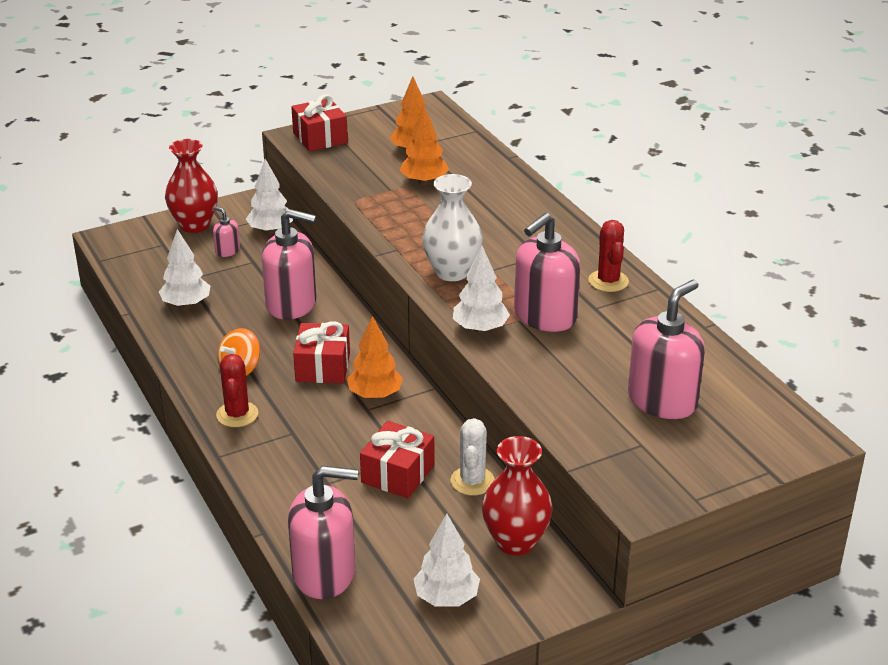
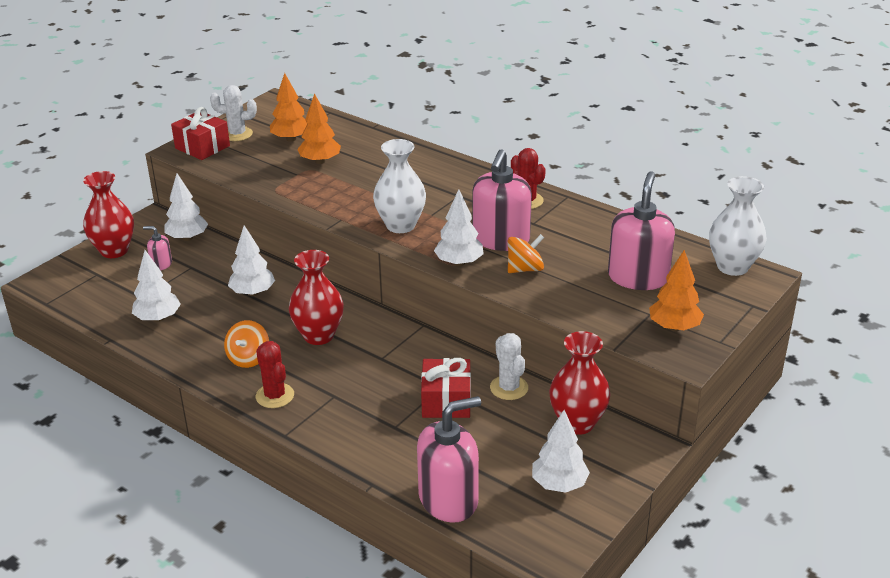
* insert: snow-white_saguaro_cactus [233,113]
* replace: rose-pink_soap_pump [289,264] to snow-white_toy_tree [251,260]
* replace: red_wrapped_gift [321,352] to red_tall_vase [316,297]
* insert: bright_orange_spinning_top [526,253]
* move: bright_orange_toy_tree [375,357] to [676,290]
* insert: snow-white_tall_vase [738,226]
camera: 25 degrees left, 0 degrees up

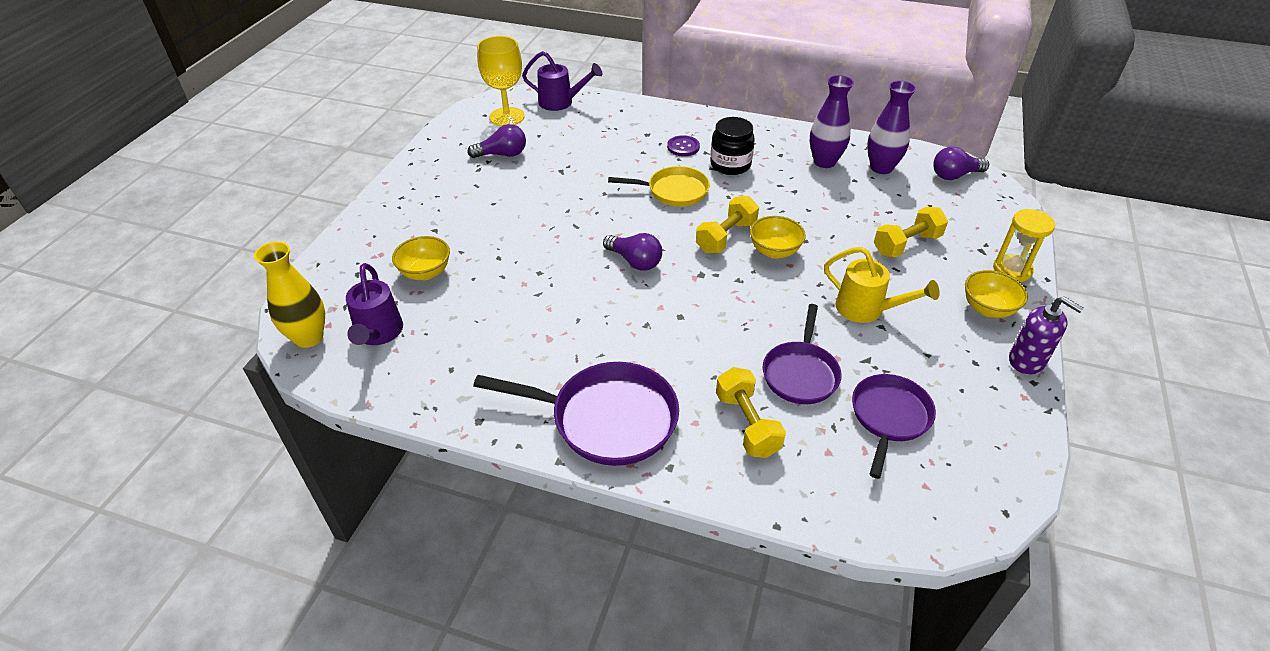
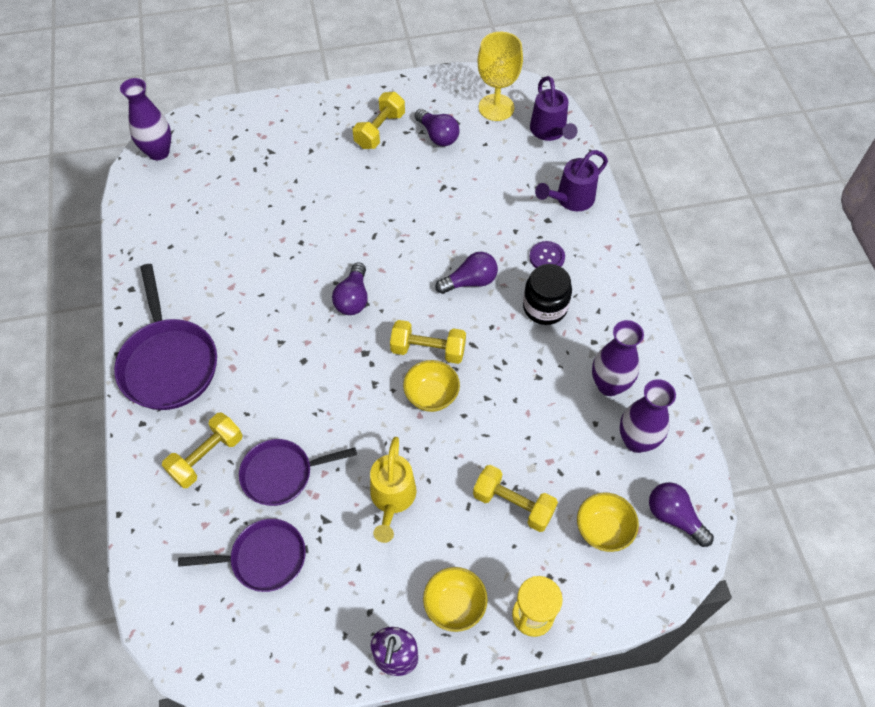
* recolor: bright_yellow_tall_vase [289,295] to royal_purple_tall_vase [145,119]
* insert: bright_yellow_free_weight [379,120]
* replace: bright_yellow_pan [659,186] to royal_purple_light_bulb [466,273]
* move: royal_purple_watering_pot [374,304] to [571,180]
* move: bright_yellow_deep_dish [421,258] to [608,522]
camera: 60 degrees right, 15 degrees up

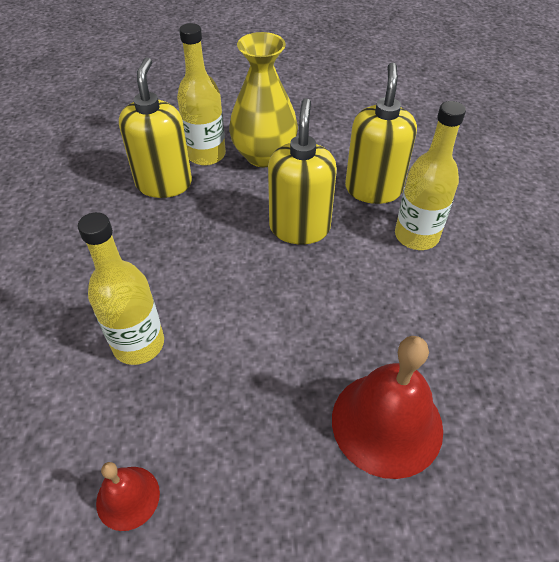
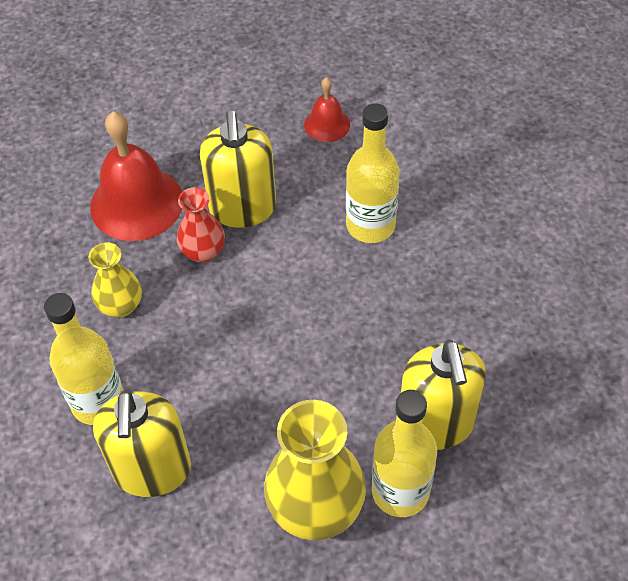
* insert: bright_yellow_tall_vase [115,279]
* insert: red_tall_vase [201,225]
* move: bright_yellow_soap_pump [302,171] to [238,169]
camera: 170 degrees right, 5 degrees up

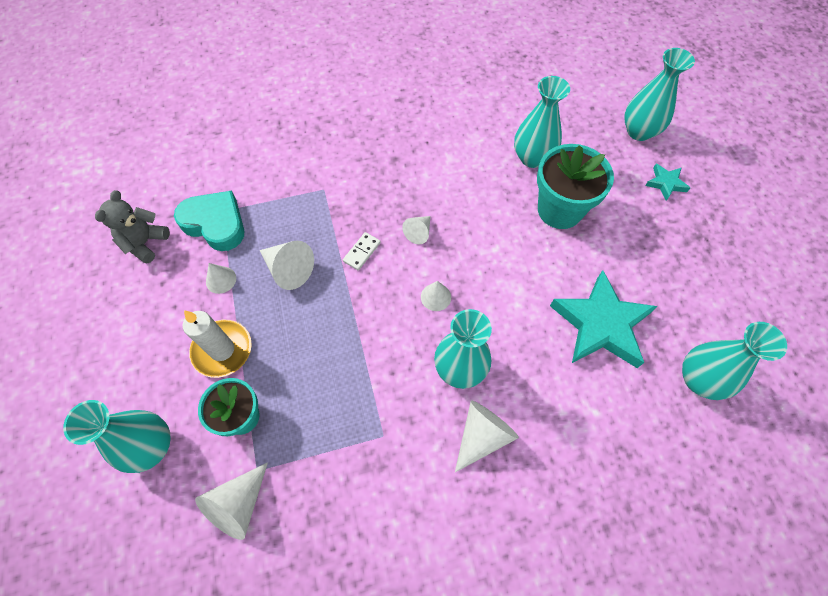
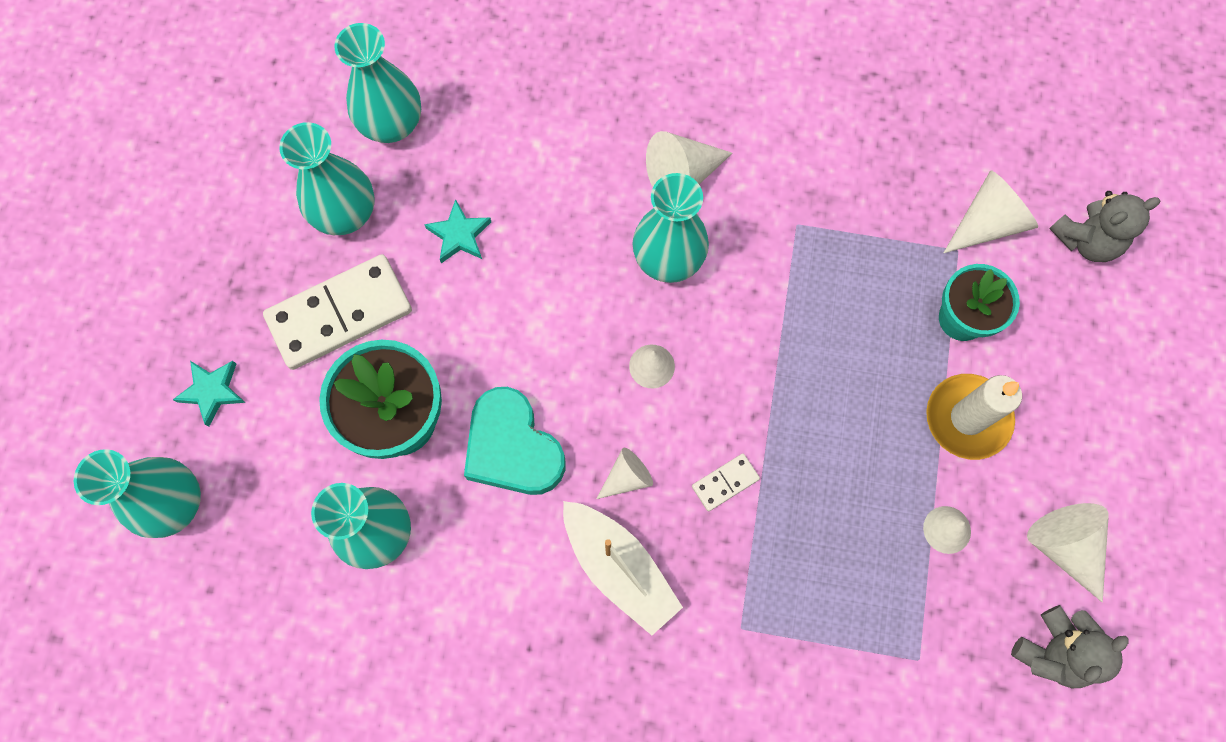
* insert: snow-white_domino_tile [337,312]
* move: turquoise_tall_vase [117,436] to [326,178]
* resize: turquoise_star_shape [604,319] = [457,231] x0.46
* move: turquoise_heart_shape [209,220] to [514,441]
* insert: snow-white_toy_boat [623,568]
* move: snow-white_solid_cone [287,265] to [1068,552]
* insert: grey_teddy [1104,226]
camera: 155 degrees left, 10 degrees up

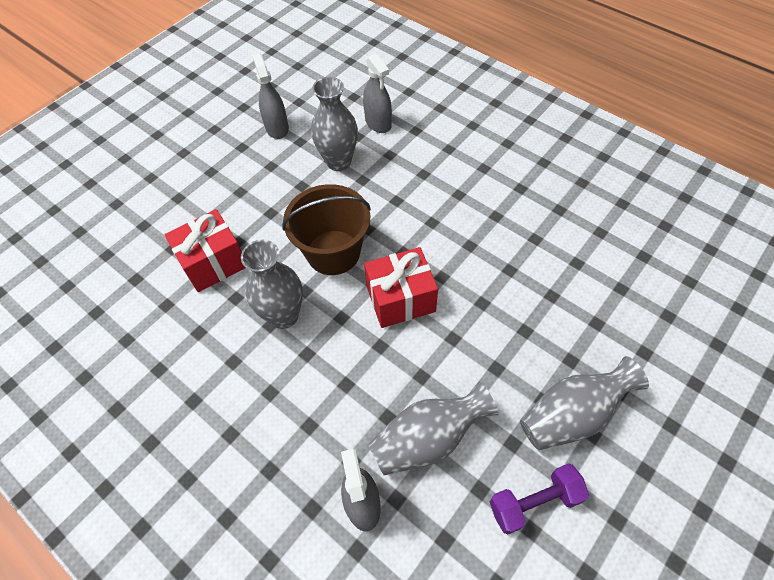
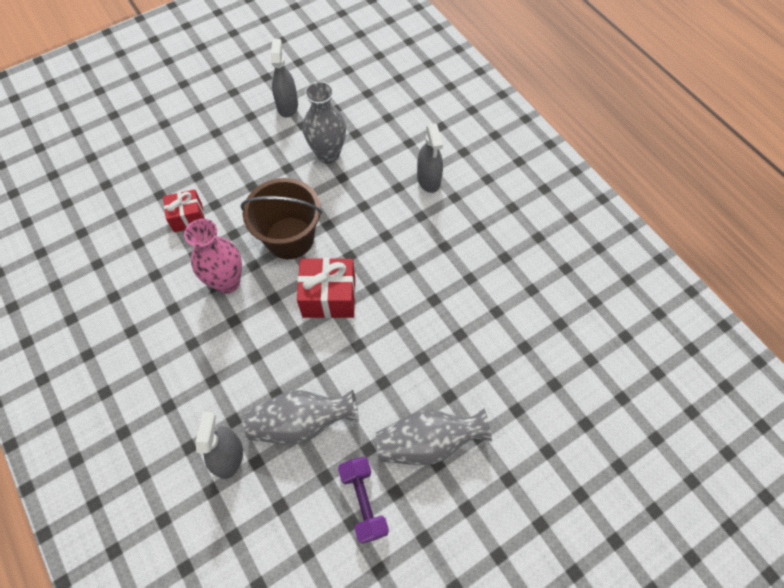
* resize: red_wrapped_gift [204,250] = [183,210] x0.65
* recolor: grey_tall_vase [272,284] to rose-pink_tall_vase [213,256]
* rotate: royal_purple_free_weight [539,498] = [363,500] 75 degrees clockwise
* move: grey_spray_cleaner [377,93] to [430,158]
camera: 15 degrees right, 5 degrees up

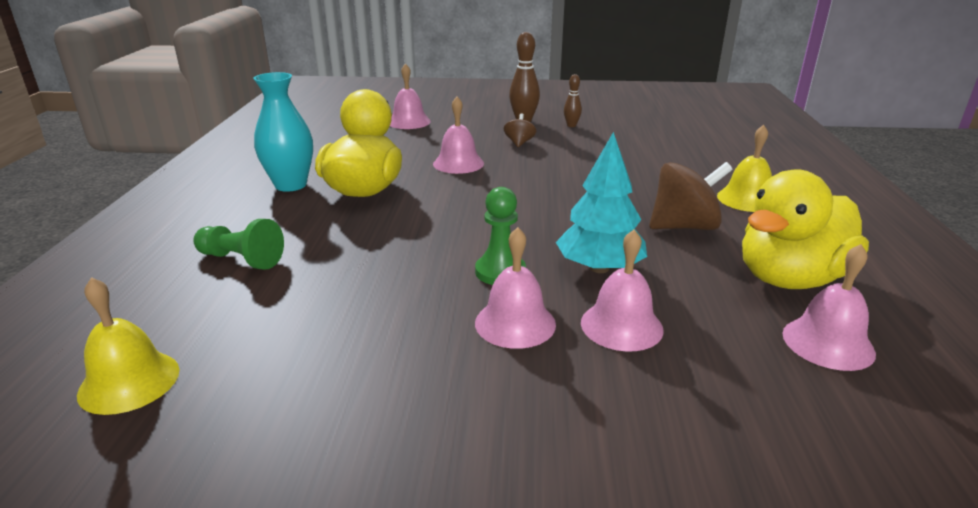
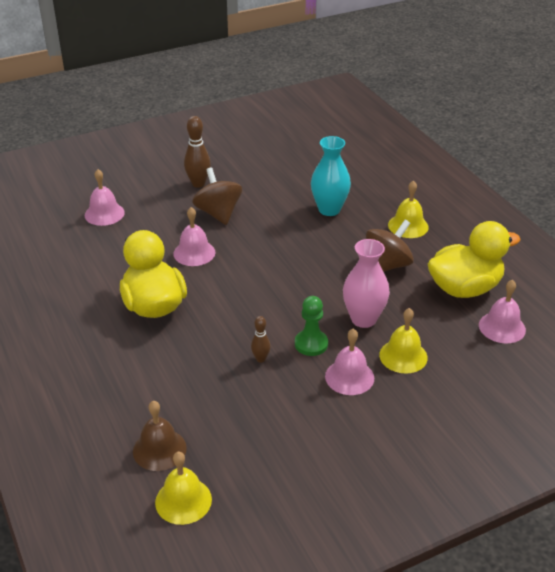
* insert: brown_bell [160,435]
* resize: brown_spinning_top [520,130] = [217,196] x1.86
* move: brown_bowling_pin [573,100] to [261,339]
* move: turquoise_tall_vase [283,132] to [331,176]
* replace: turquoise_toy_tree [601,202] to rose-pink_tall_vase [366,283]
* recolor: rose-pink_bell [622,290] to bright_yellow_bell [403,340]
* rotate: bright_yellow_duck [805,229] = [474,259] 135 degrees counterclockwise
* delete: leaf-green_pawn [238,244]
camera: 30 degrees left, 10 degrees up

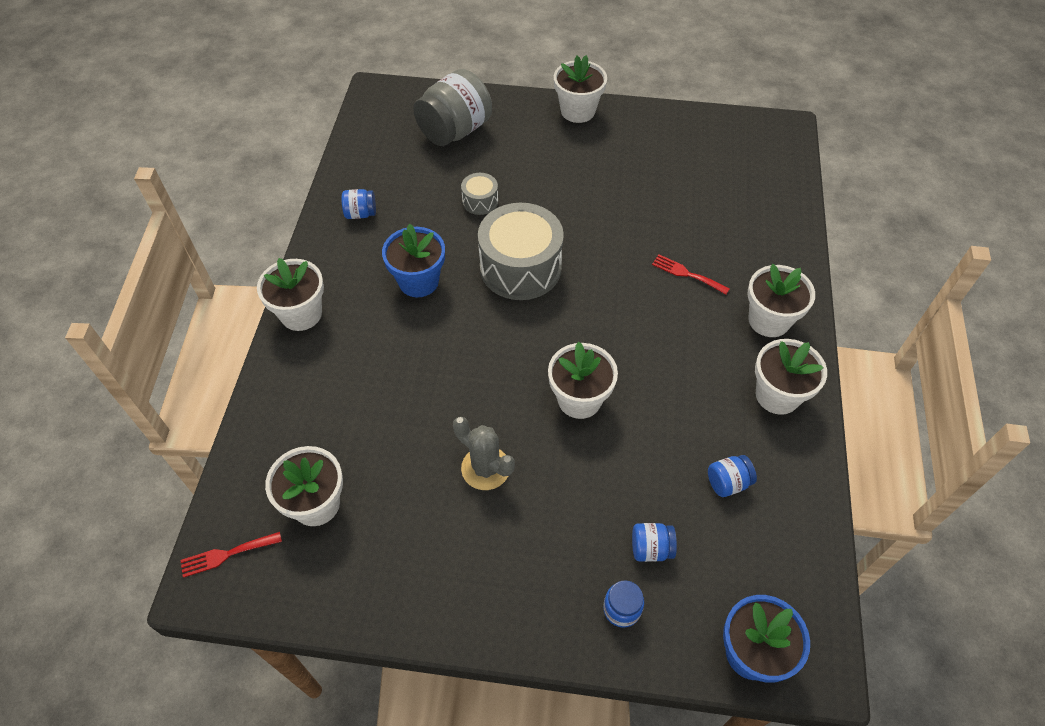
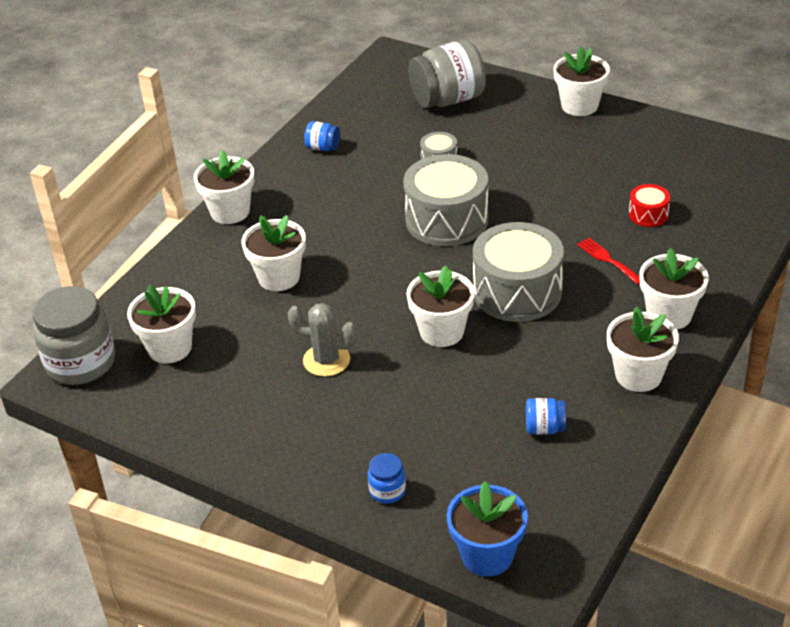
* replace: red_table_fork [231,555] to grey_jar [74,335]
* insert: snow-white_flower_pot [273,253]
* rotate: grey_saguaro_cactus [484,453] = [322,340] 45 degrees counterclockwise
* insert: grey_toy_drum [518,272]
* insert: red_toy_drum [649,205]
* delete: royal_blue_flower_pot [413,260]
* delete: royal_blue_jar [654,542]
camera: 25 degrees right, 15 degrees down

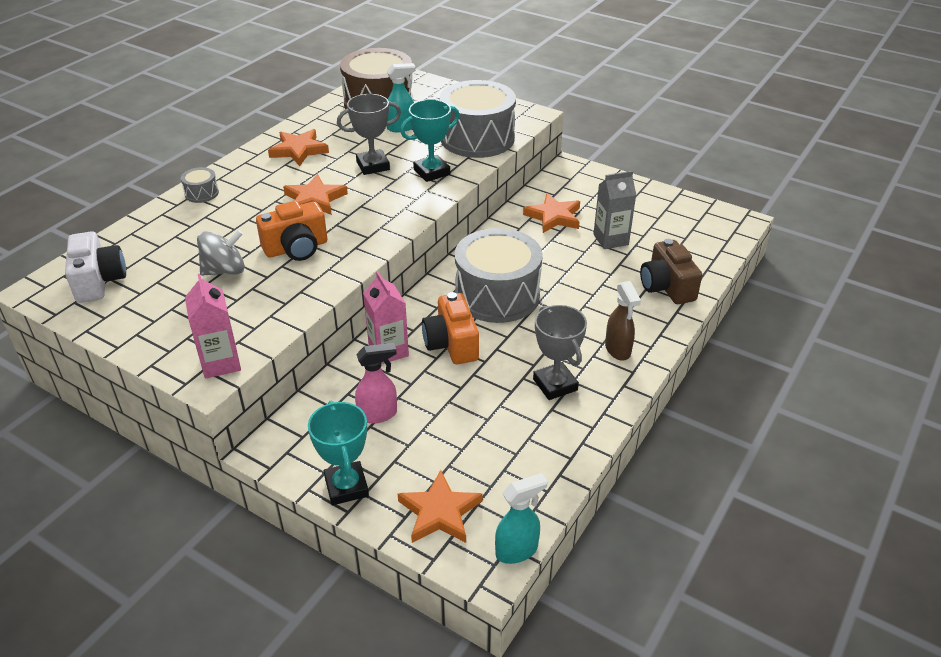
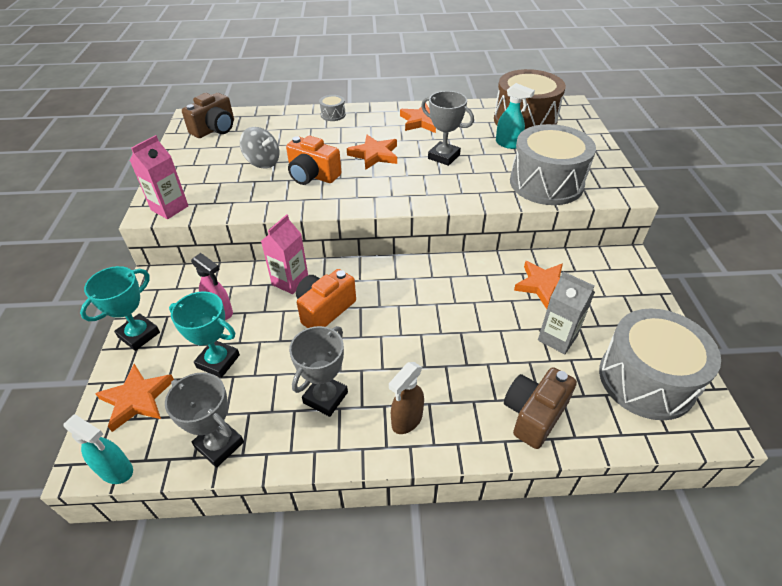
* insert: grey_prize_cup [204,420]
* move: turquoise_prize_cup [430,140] to [204,334]
* recolor: snow-white_camera [95,267] to brown_camera [208,115]
* move: grey_toy_drum [499,275] to [660,364]
camera: 55 degrees right, 5 degrees up

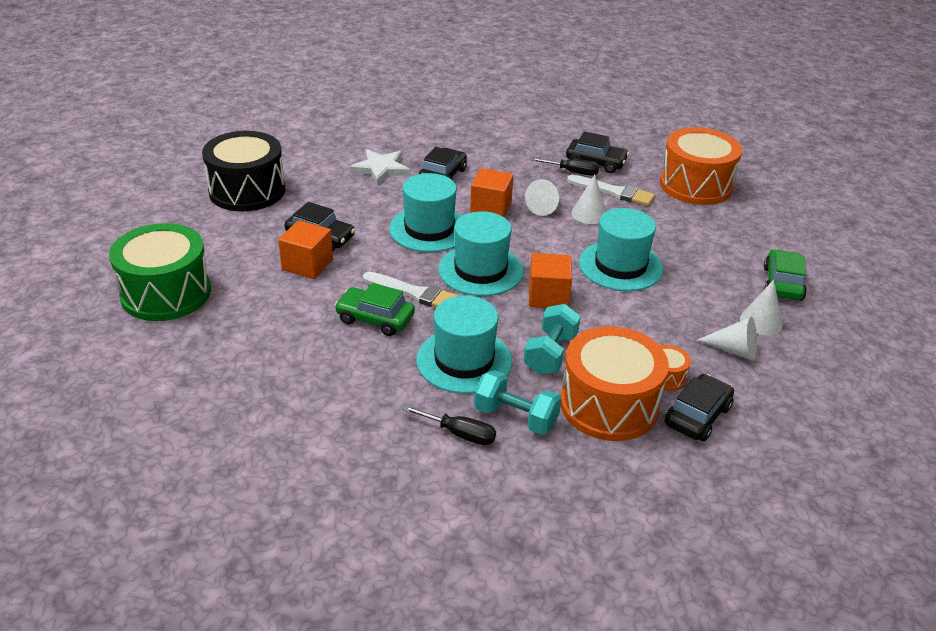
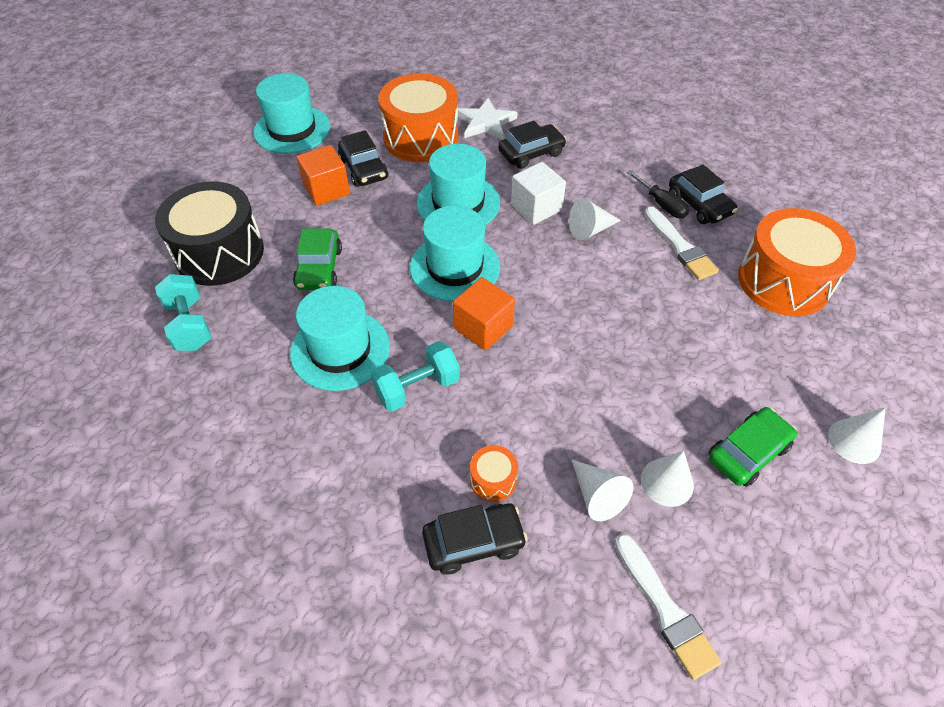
* move: black_toy_drum [243,171] to [209,233]
* move: turquoise_free_weight [517,402] to [183,312]
* move: turquoise_tall_hat [621,249] to [291,113]
* rotate: leaf-green_car [375,309] = [317,259] 150 degrees counterclockwise
* move: bright_orange_toy_drum [615,383] to [419,117]
* recolor: bright_orange_solid_cube [492,193] to snow-white_solid_cube [538,193]
* move: snow-white_paintbrush [411,290] to [668,607]
* move: snow-white_solid_cone [589,199] to [857,436]
* delete: leaf-green_toy_drum [160,272]
* delete: black_hand_screwdriver [449,425]
camera: 40 degrees right, 15 degrees up

